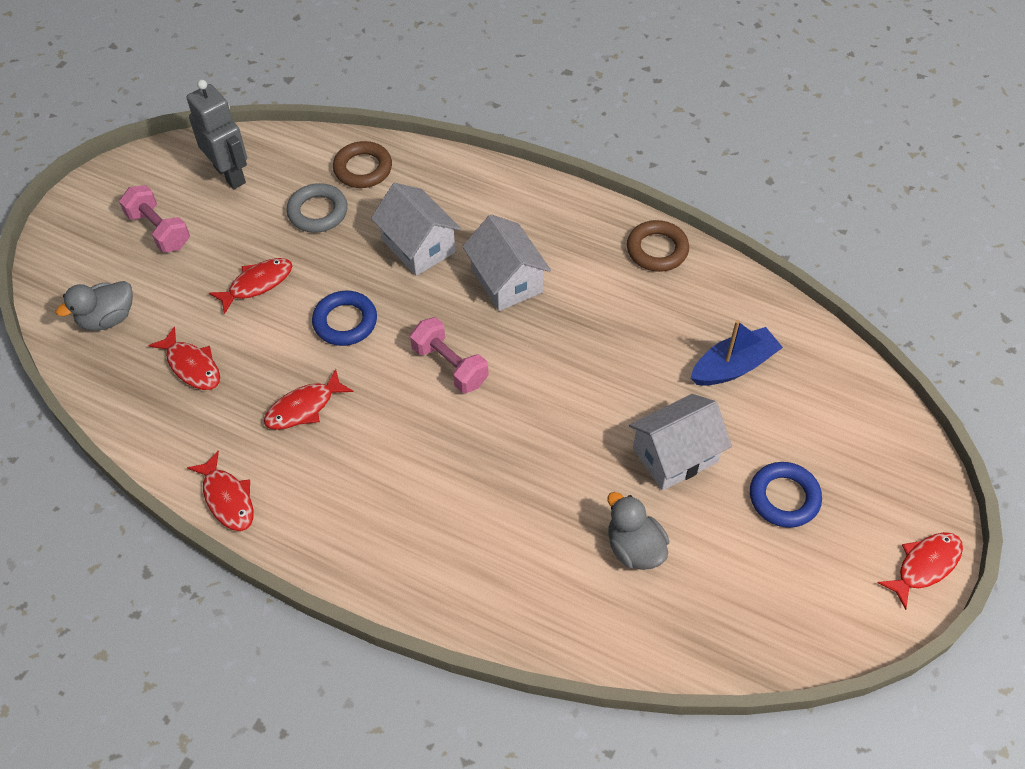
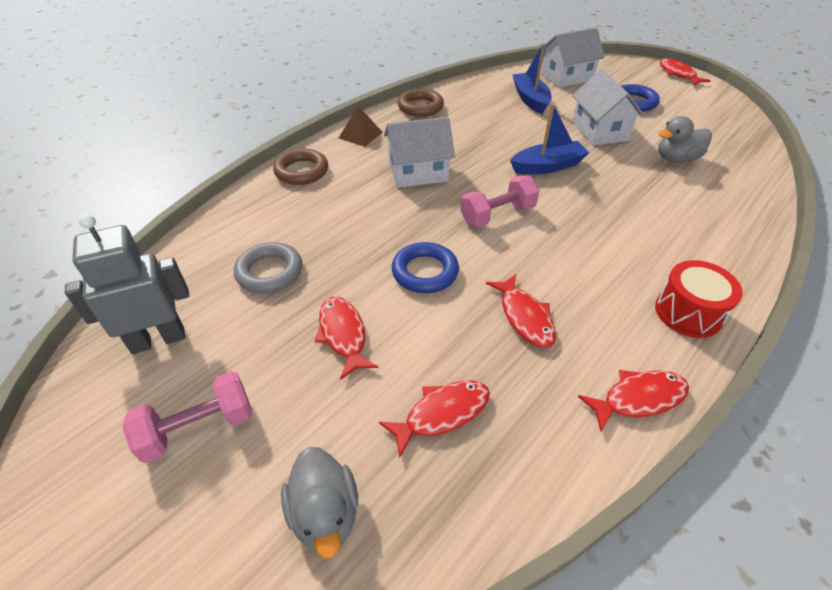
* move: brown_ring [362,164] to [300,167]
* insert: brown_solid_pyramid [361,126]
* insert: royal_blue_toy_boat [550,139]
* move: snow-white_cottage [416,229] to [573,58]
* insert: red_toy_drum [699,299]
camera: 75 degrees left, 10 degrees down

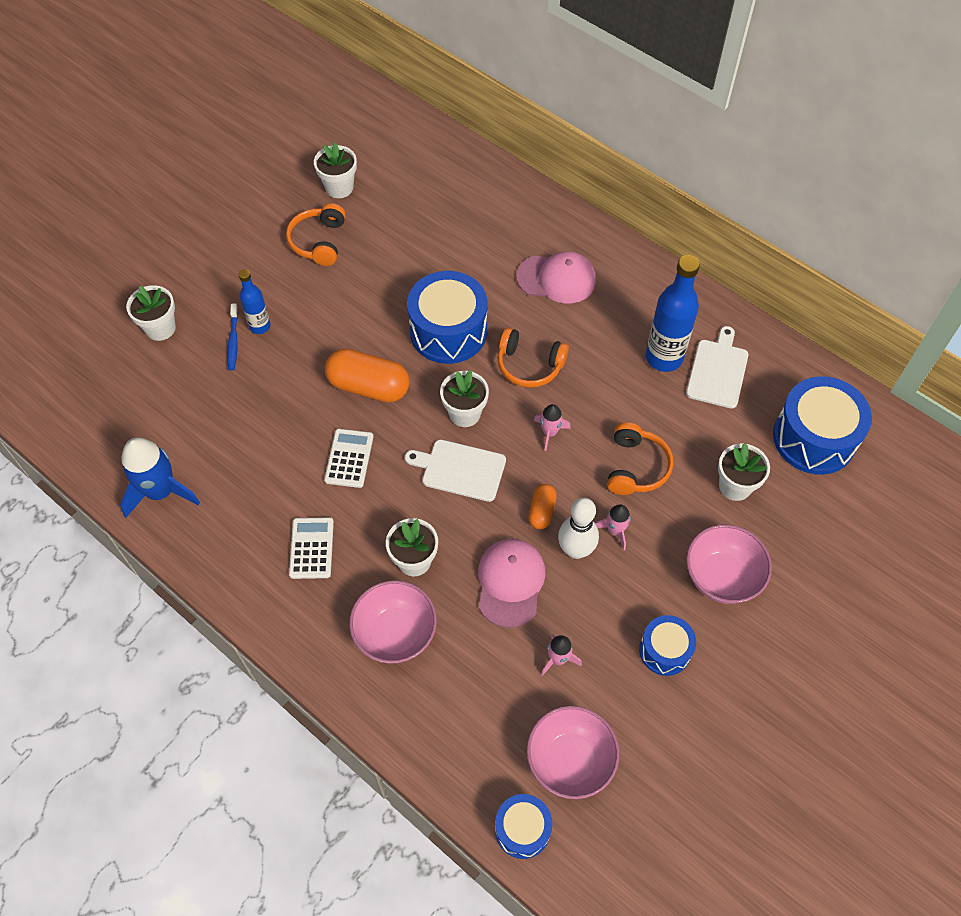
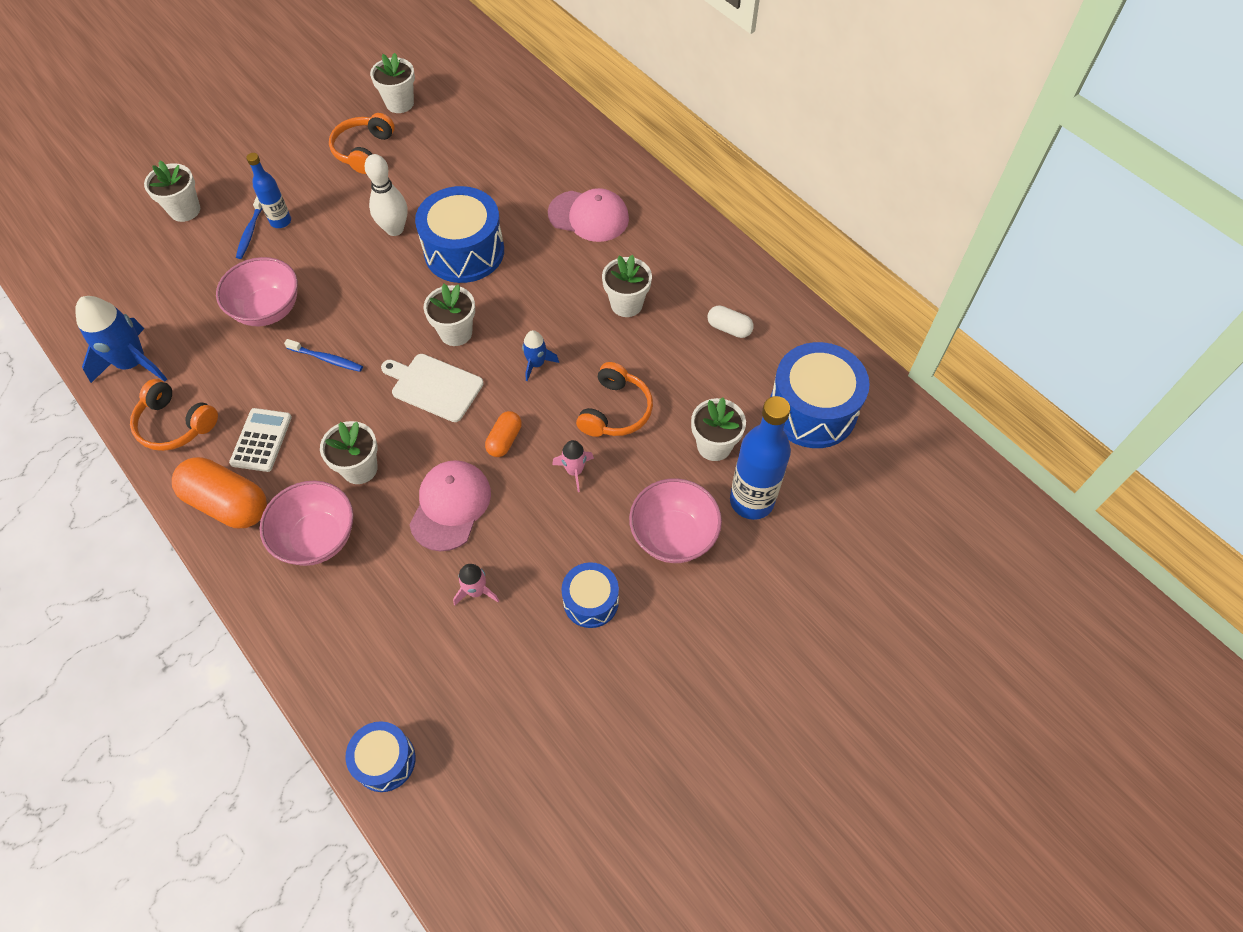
* move: bright_orange_over-ear_headphones [533,358] to [174,415]
* move: bright_orange_pill [367,376] to [219,492]
* move: rose-pink_deep_dish [573,752] to [257,291]
* replace: snow-white_adding_machine [349,458] to royal_blue_dental_brush [323,355]
* move: snow-white_bowling_pin [578,528] to [386,195]
* recolor: rose-pink_rocket [552,427] to royal_blue_rocket [540,355]
* insert: snow-white_flower_pot [627,285]
* replace: snow-white_cutting_board [717,367] to snow-white_pill [731,321]
* move: royal_blue_drink_bottle [673,313] to [760,458]
camera: 10 degrees right, 0 degrees up

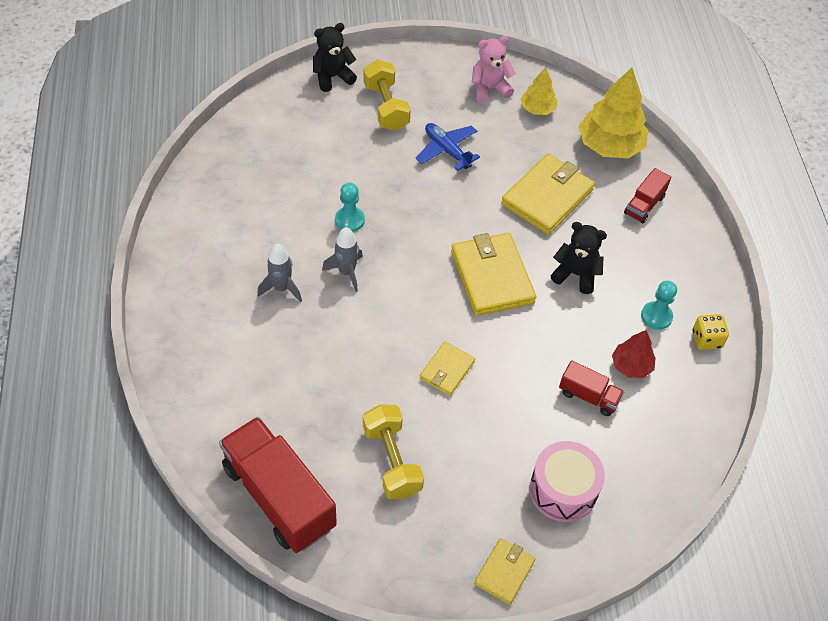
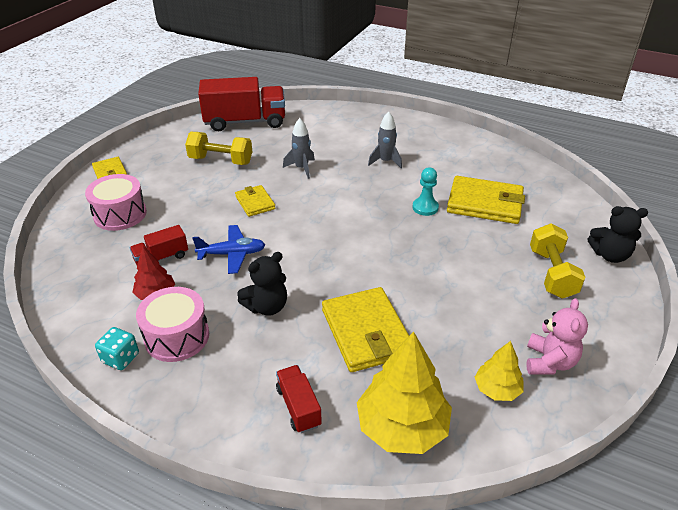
* recolor: bright_yellow_die [711,332] to turquoise_die [117,348]
* replace: turquoise_pawn [659,305] to rose-pink_toy_drum [172,324]
* move: royal_blue_aeroplane [448,147] to [228,249]
* move: grey_rocket [342,259] to [299,148]
* move: bright_yellow_wallet [493,274] to [486,200]
* rotate: bright_yellow_free_weight [387,95] = [557,261] 75 degrees clockwise
* rotate: black_teddy [335,57] = [618,234] 90 degrees clockwise
camera: 125 degrees right, 15 degrees down

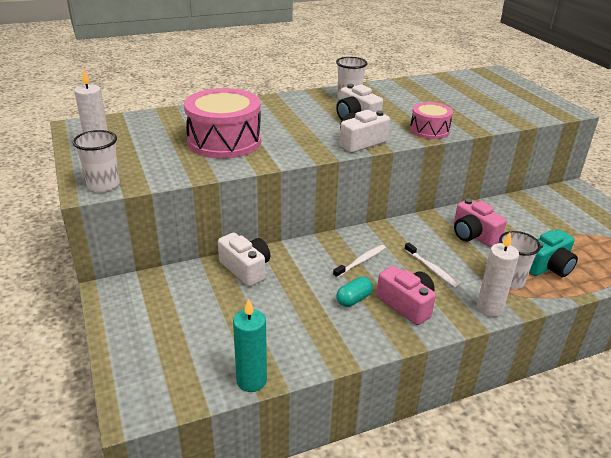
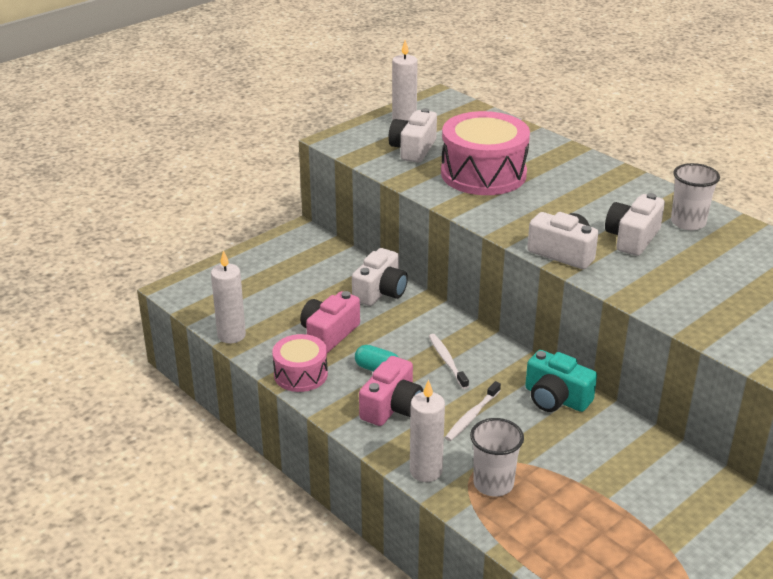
* recolor: turquoise_wax_candle [250,345] to snow-white_wax_candle [228,296]
* move: rose-pink_toy_drum [431,120] to [300,363]
* move: rose-pink_camera [480,222] to [330,322]
* insert: snow-white_camera [412,135]
* rotate: snow-white_dental_brush [359,261] = [449,361] 135 degrees counterclockwise
* move: turquoise_camera [553,253] to [561,381]
* delete: snow-white_cup [96,161]
camera: 70 degrees right, 0 degrees up

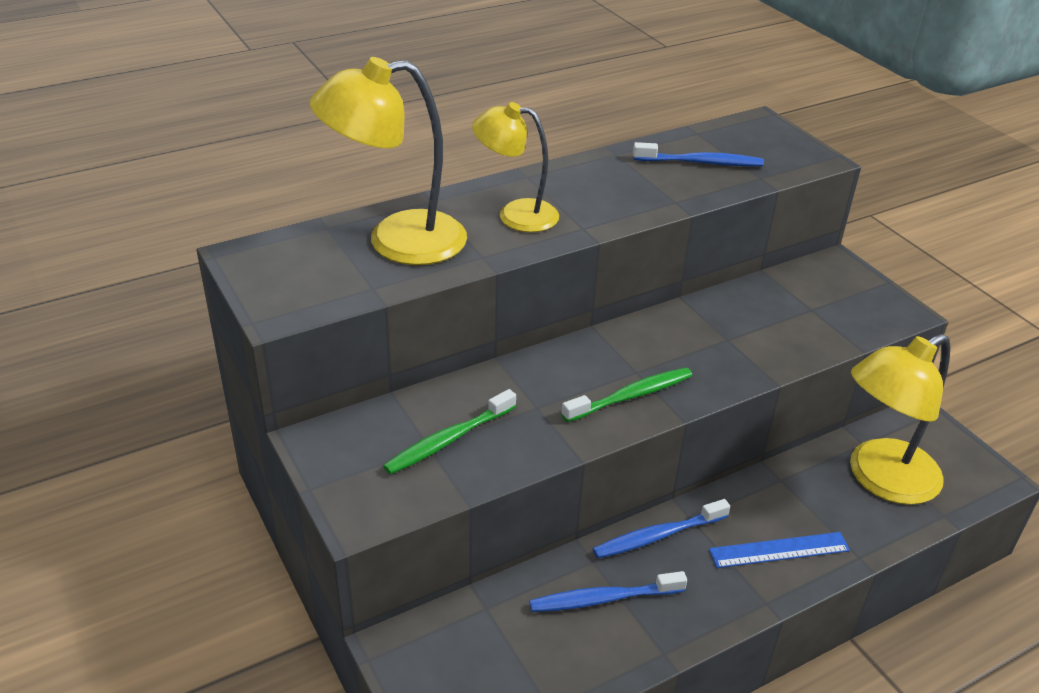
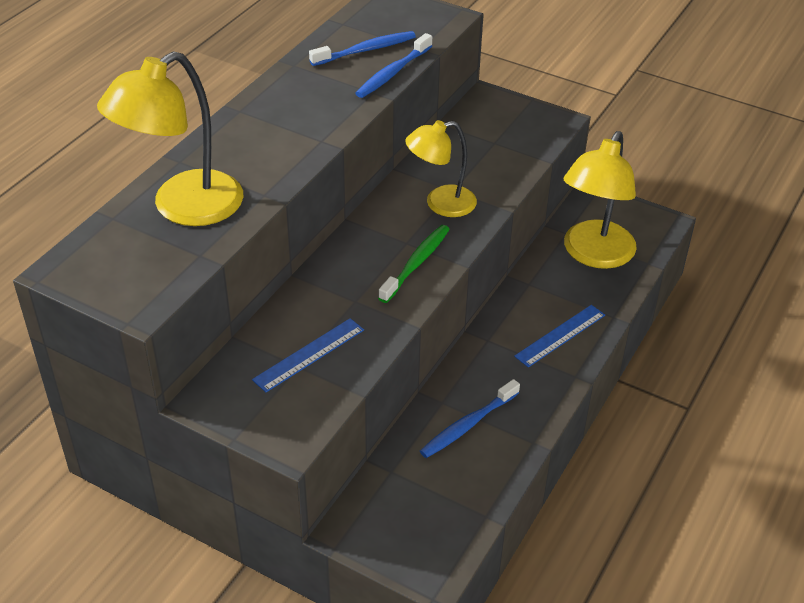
* replace: leaf-green_dental_brush [449,432] to royal_blue_ruler [308,355]
* move: royal_blue_dental_brush [661,529] to [393,65]
* move: bright_yellow_lamp [515,167] to [441,168]
camera: 30 degrees left, 5 degrees up

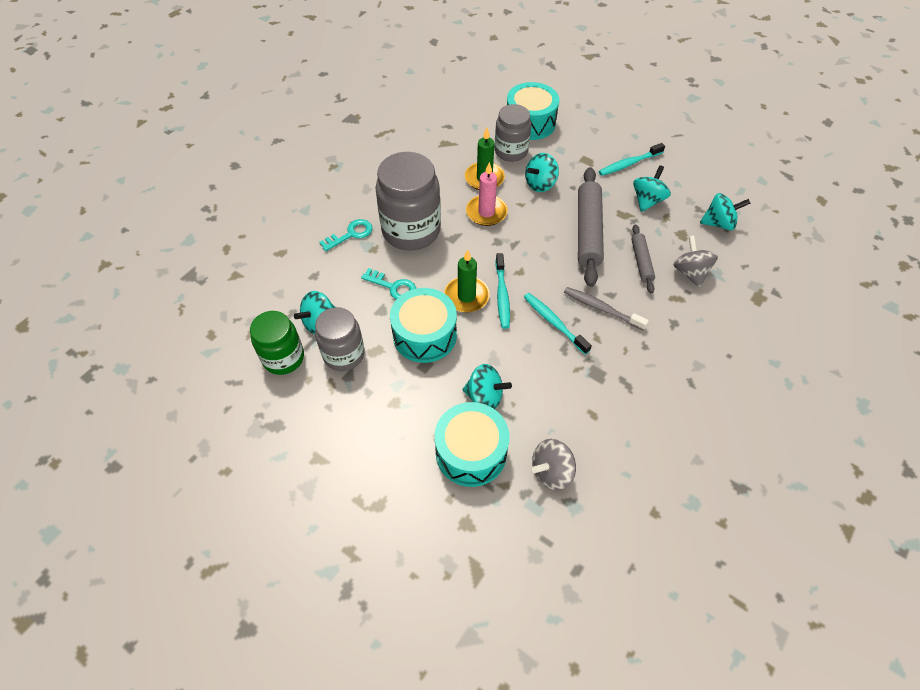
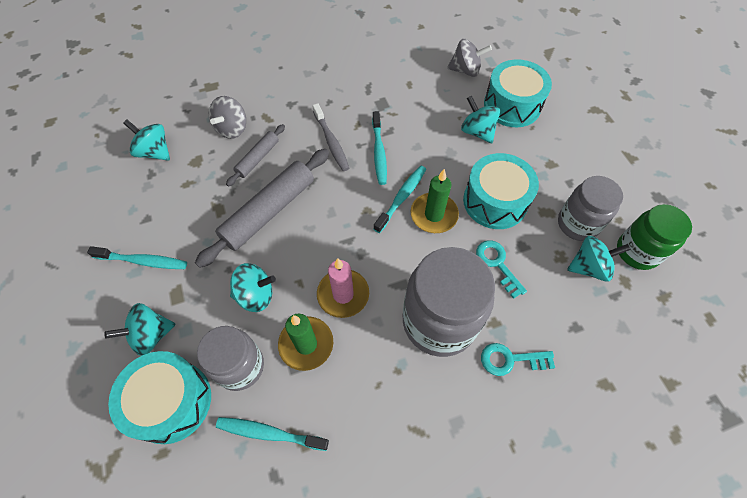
* move: turquoise_spinning_top [652,188] to [139,329]
* insert: turquoise_dental_brush [272,434]
camera: 145 degrees left, 5 degrees up

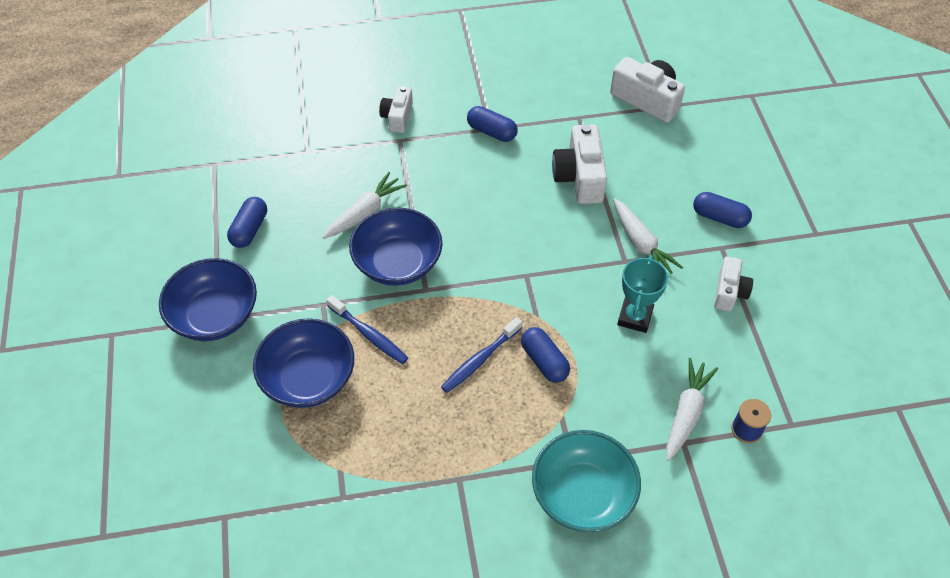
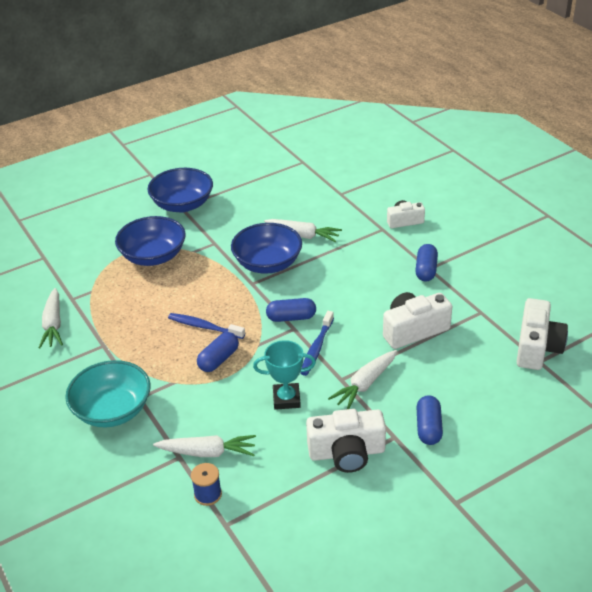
* insert: snow-white_toy_carrot [51,318]
* move: royal_blue_pill [247,222] to [291,310]
* move: royal_blue_dental_brush [367,329] to [317,343]
* resize: snow-white_camera [733,283] = [346,441] x1.61
camera: 70 degrees right, 15 degrees down

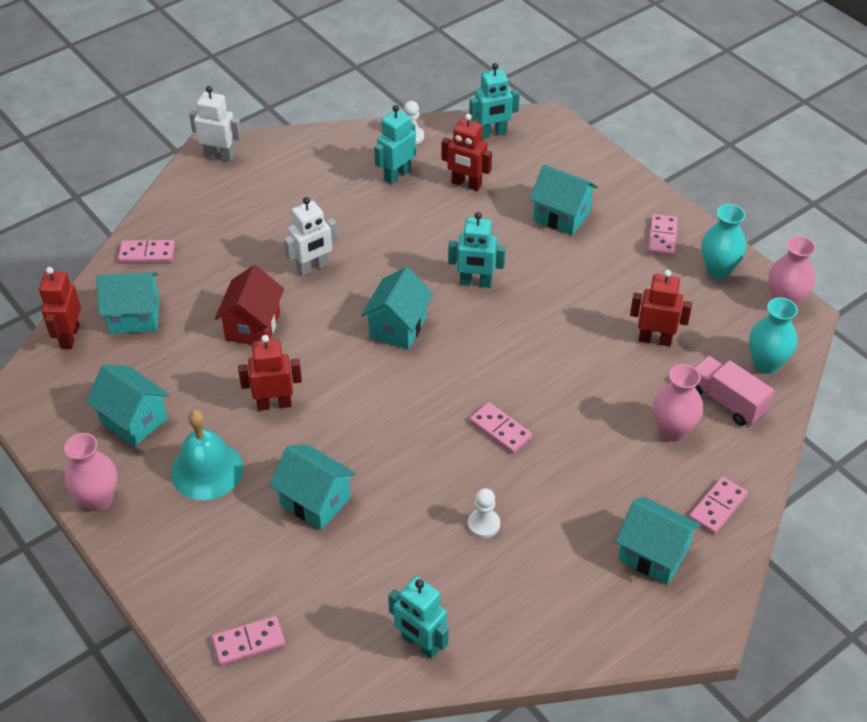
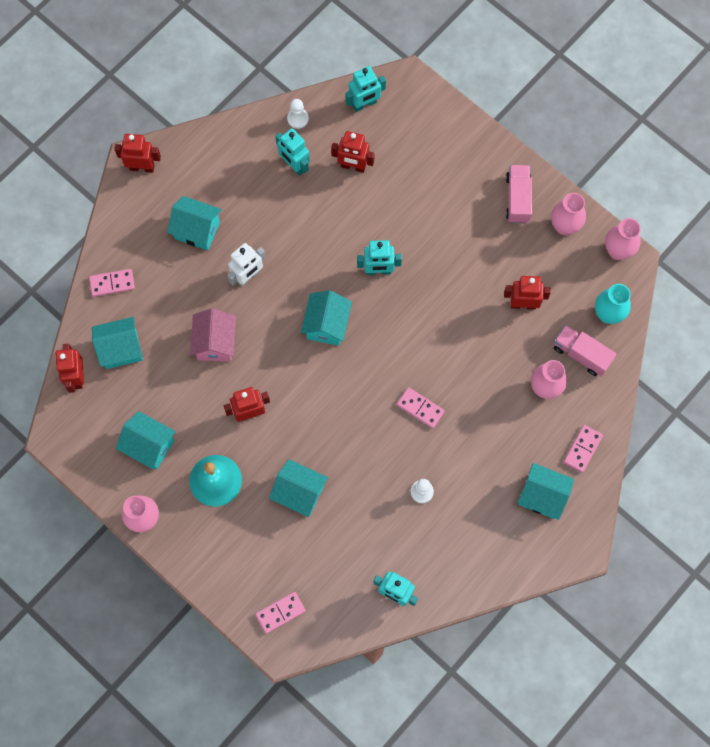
* recolor: snow-white_robot_figure [215,124] to red_robot_figure [137,153]
* move: turquoise_cottage [564,199] to [194,223]
* recolor: red_cottage [249,305] to rose-pink_cottage [213,334]
* rotate: turquoise_robot_figure [395,144] = [292,152] 75 degrees counterclockwise
* replace: rose-pink_domino_tile [663,235] to rose-pink_truck [519,194]
* recolor: turquoise_tall_vase [723,241] to rose-pink_tall_vase [568,214]
camera: 10 degrees left, 25 degrees up

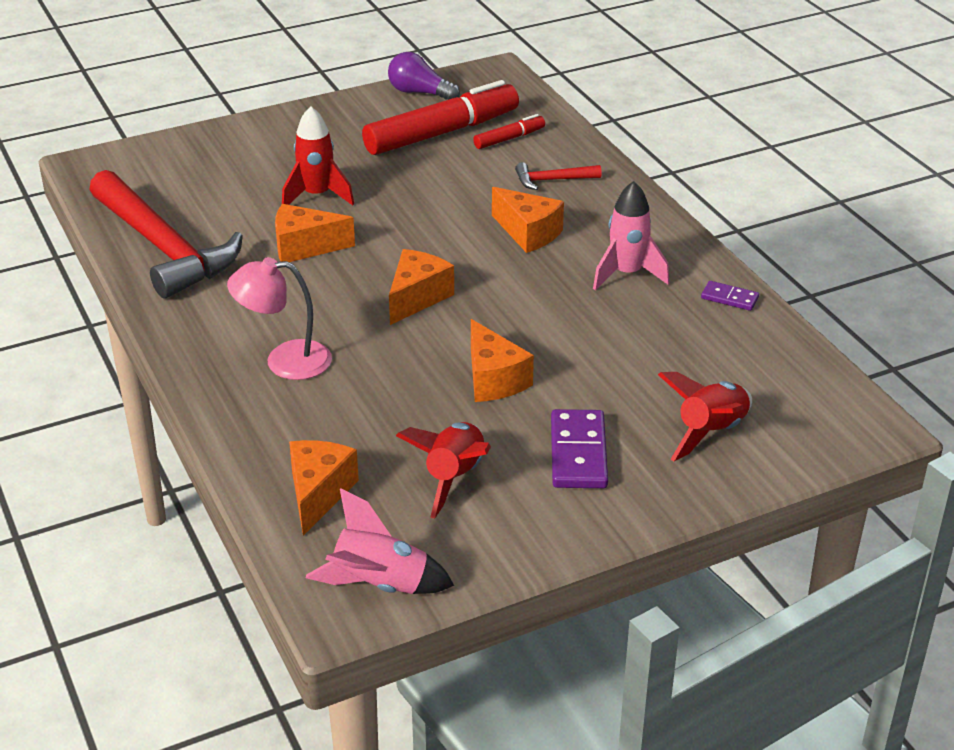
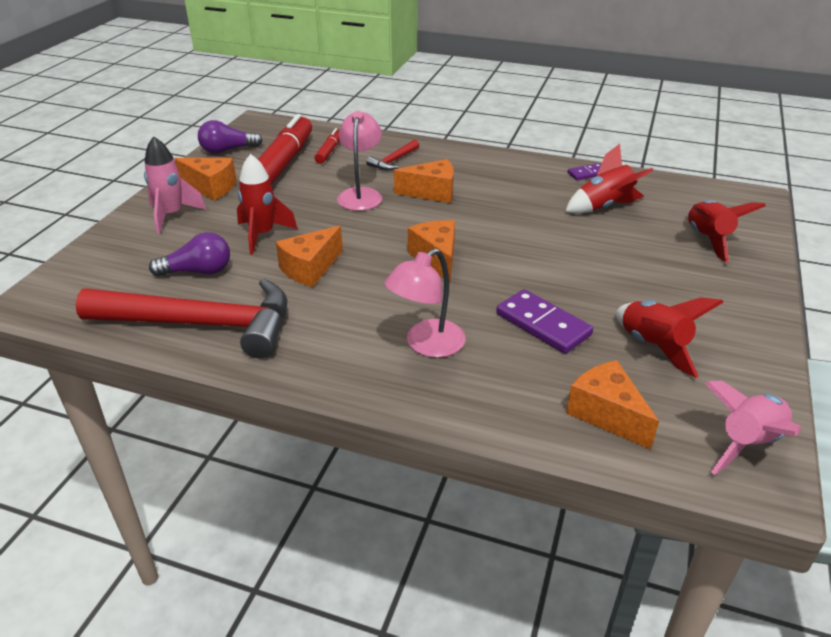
* move: rose-pink_rocket [631,235] to [175,184]
* insert: royal_purple_light_bulb [189,254]
* move: bright_orange_cheese_wedge [502,360] to [205,179]
* insert: rose-pink_lamp [359,161]
* move: royal_purple_domino_tile [579,448] to [544,321]
* insert: red_rocket [609,179]
camera: 45 degrees left, 0 degrees up

